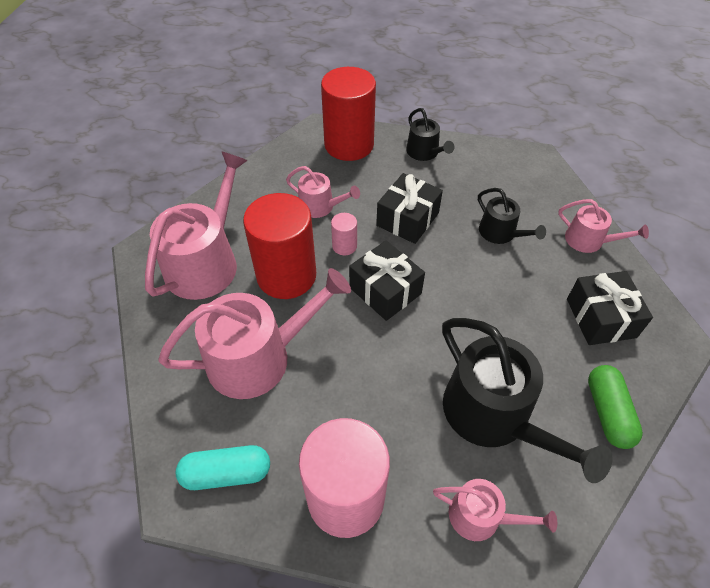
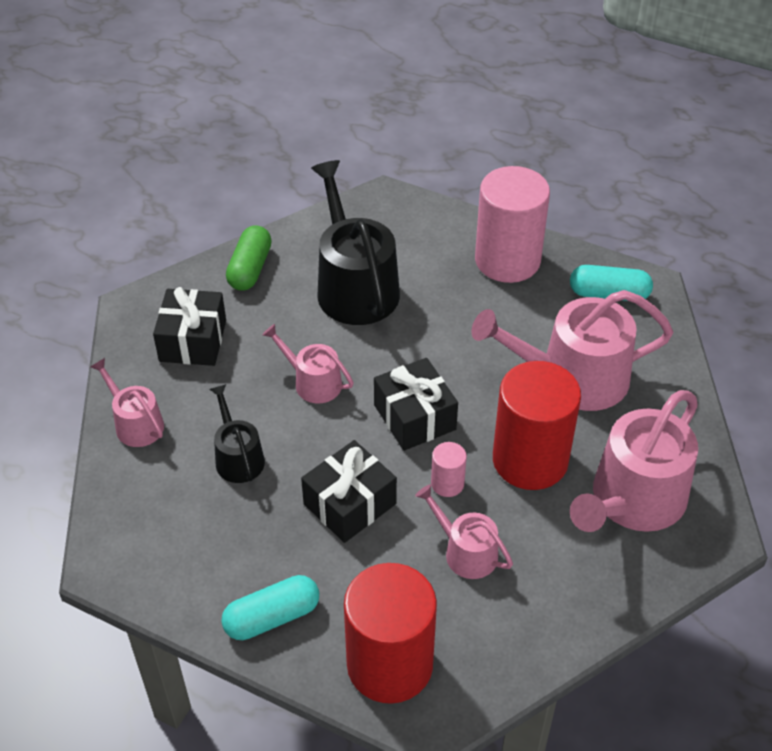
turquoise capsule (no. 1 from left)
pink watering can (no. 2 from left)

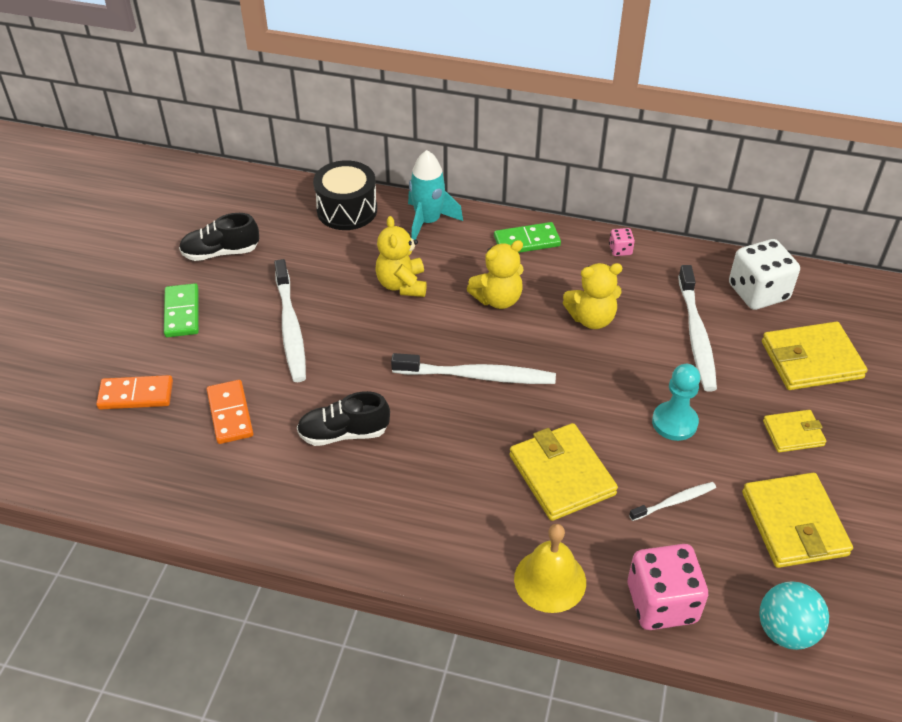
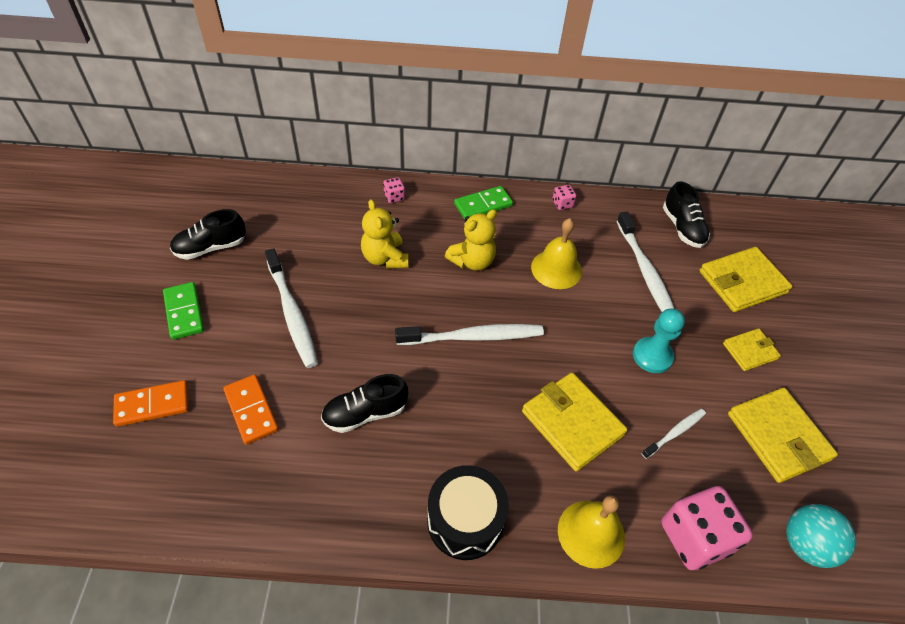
pink dice (no. 1 from left)
black drum
black shoe (no. 3 from left)
yellow bell (no. 1 from left)

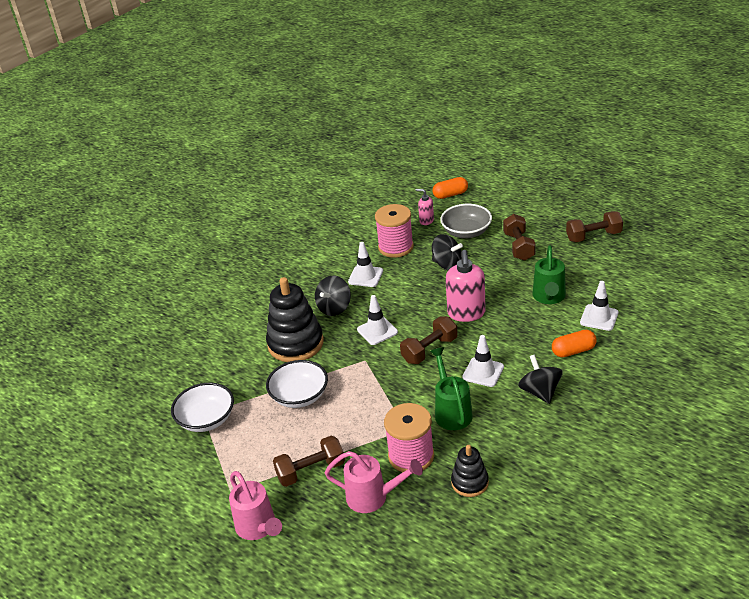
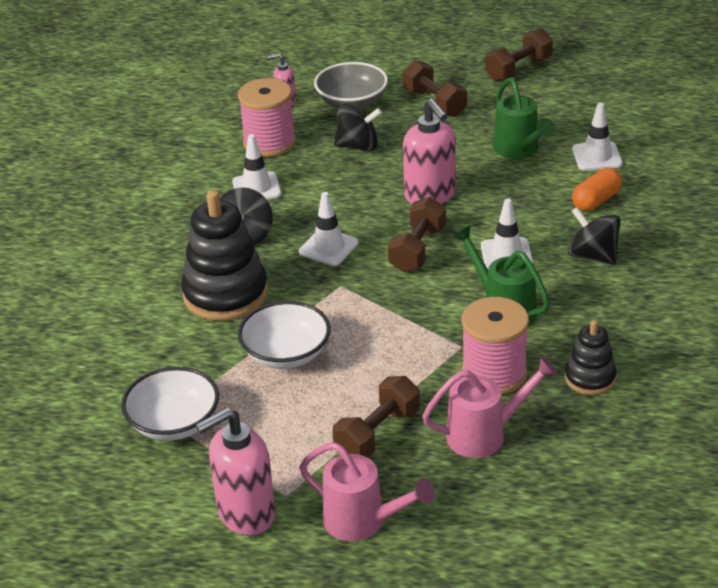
orange capsule (no. 1 from left in the first image)
pink soap dispenser (no. 1 from left)

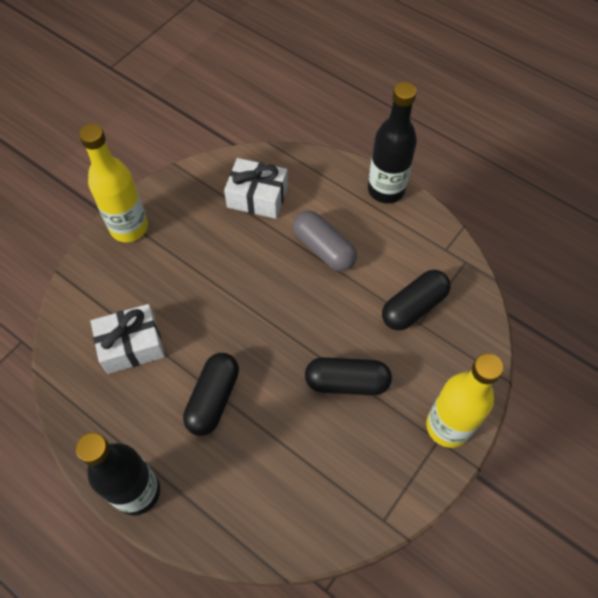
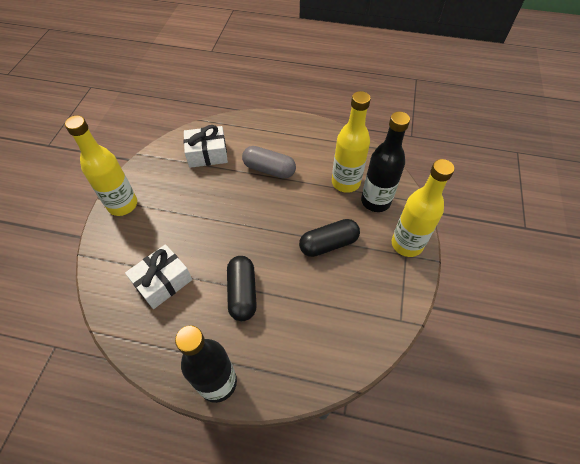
black bottle (no. 2 from left)
yellow bottle (no. 2 from left)

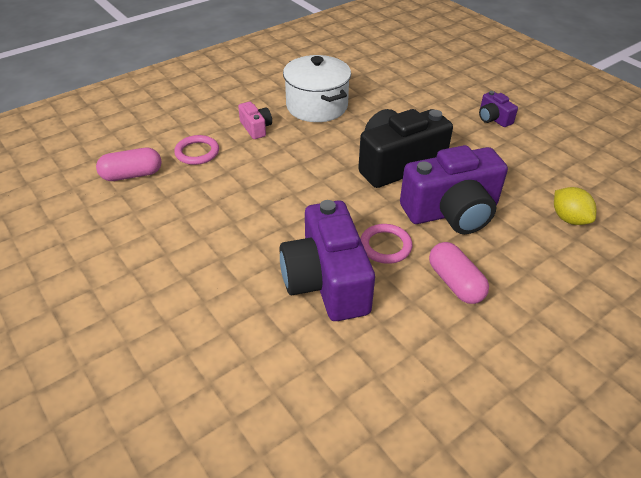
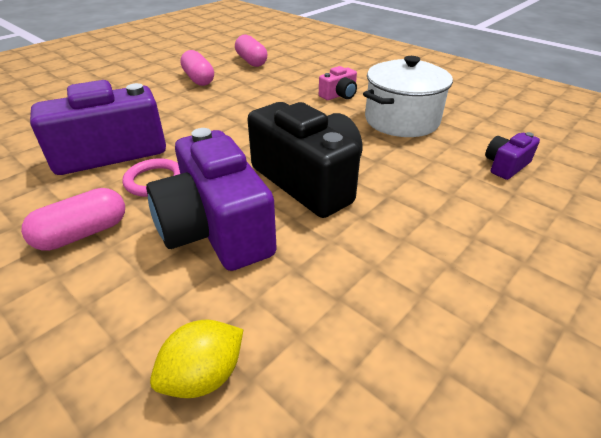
purple camera (no. 3 from left)
pink ring (no. 1 from left in the first image)
pink capsule (no. 2 from left)

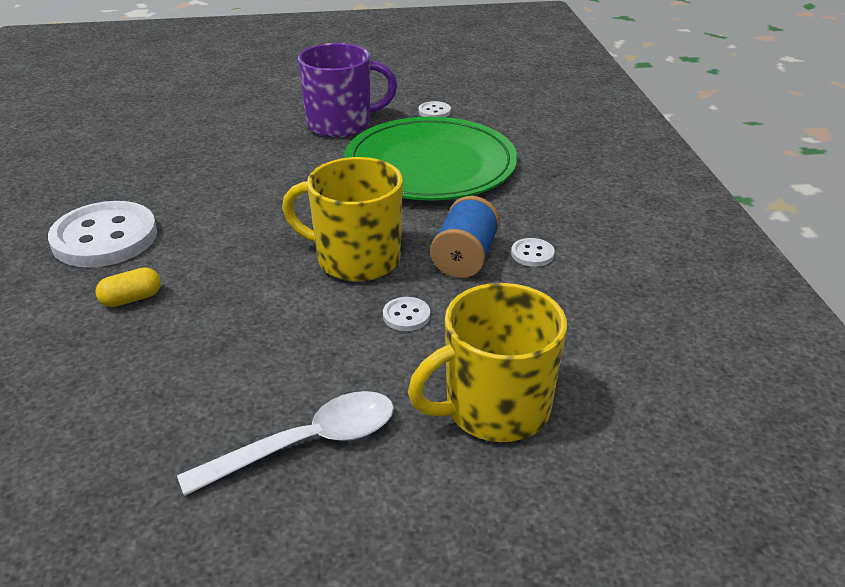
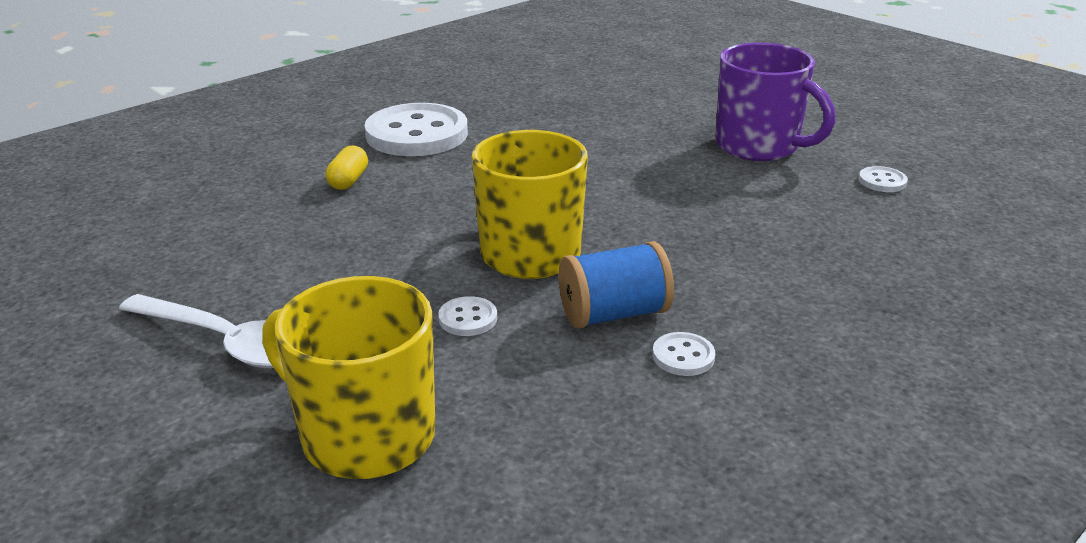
green plate
yellow capsule

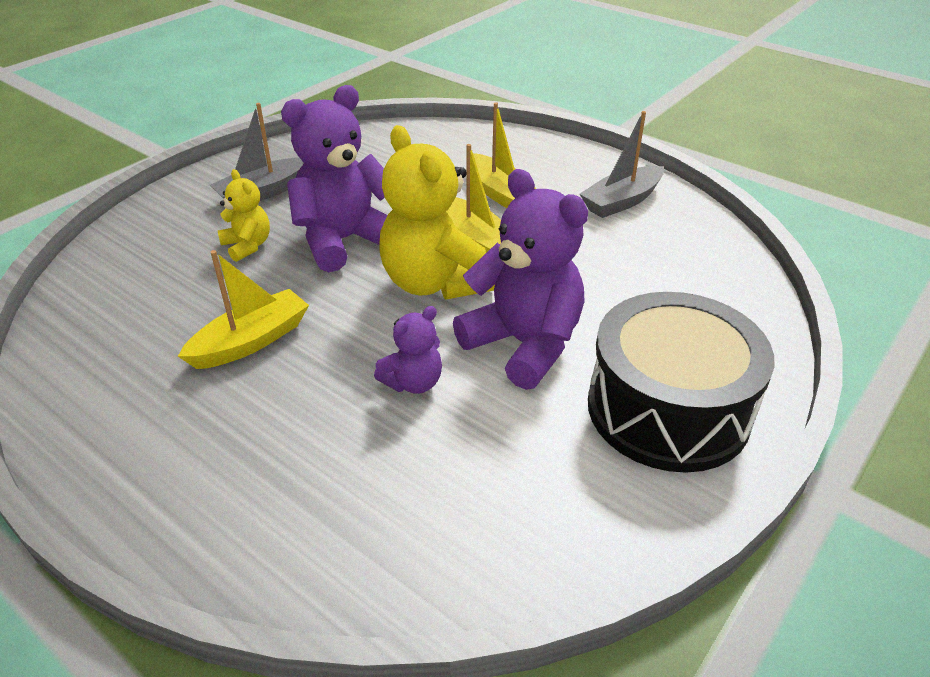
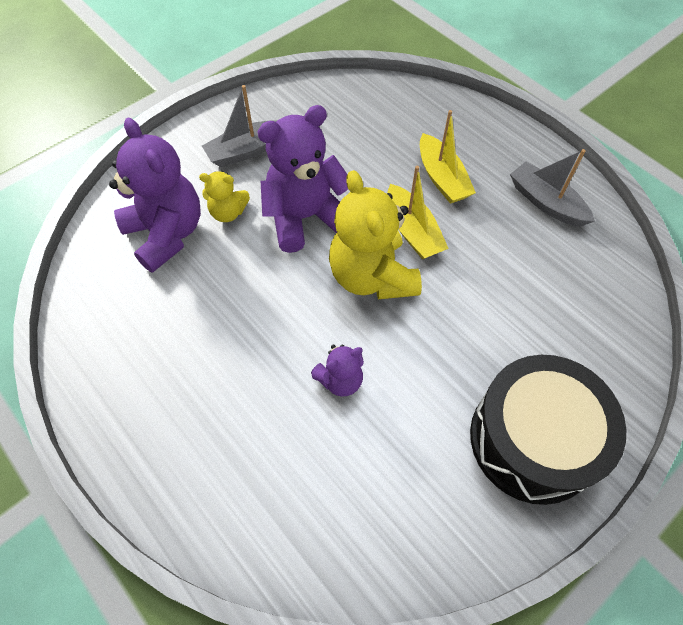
grey boat (no. 2 from left)
yellow teddy bear (no. 1 from left)
purple teddy bear (no. 1 from left)
yellow boat (no. 1 from left in the first image)

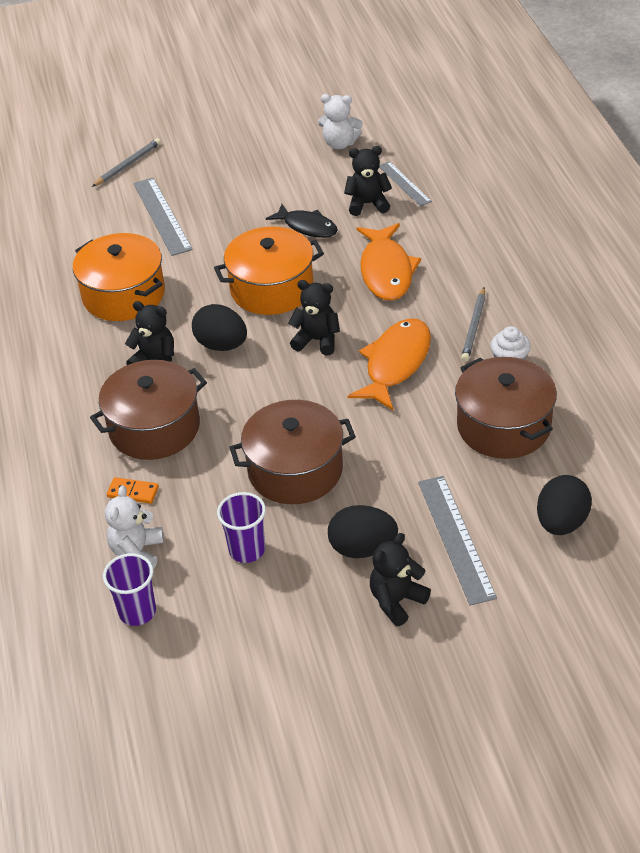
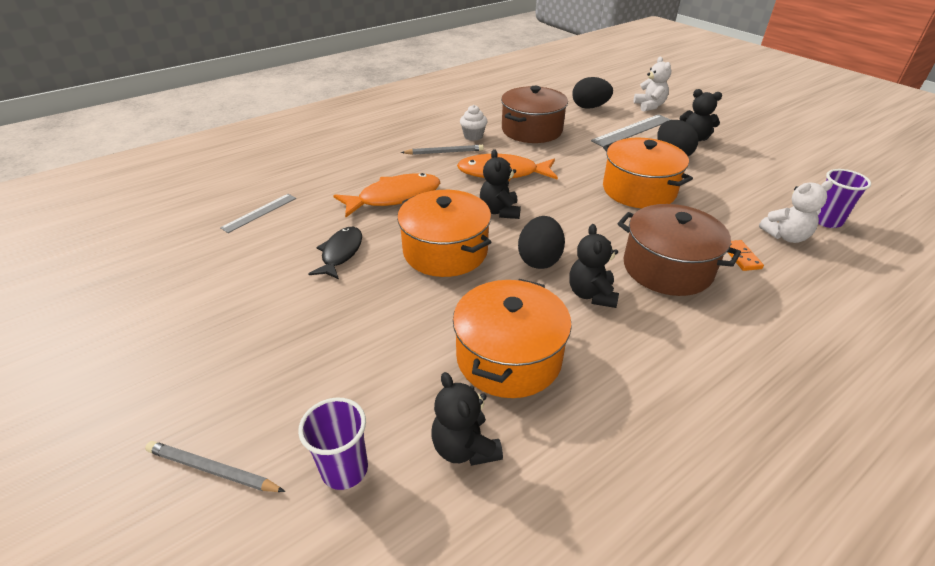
white teddy bear (no. 1 from left)
black teddy bear (no. 1 from left)
grey ruler (no. 1 from left in the first image)
orange pot (no. 3 from left)
purple cup (no. 1 from left)

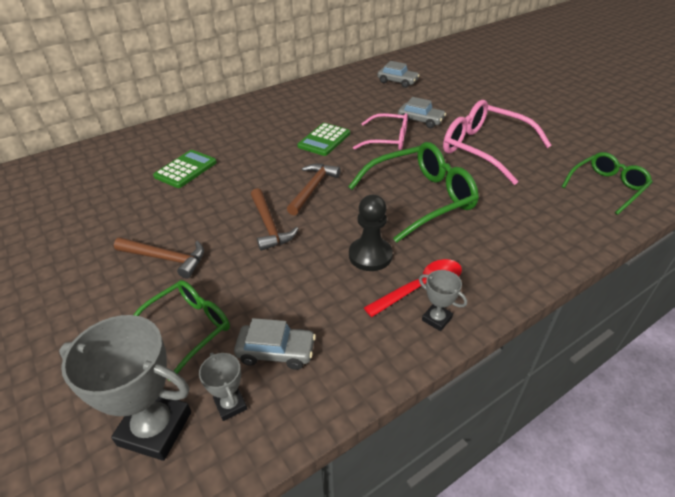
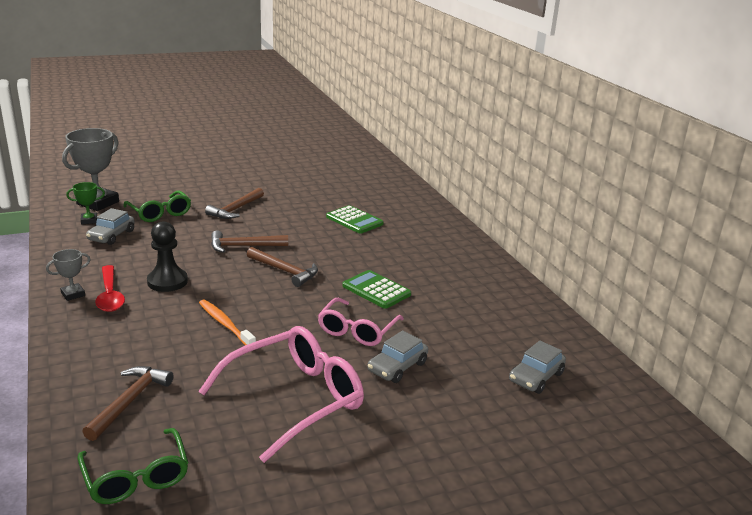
orange toothbrush
green trophy
brown hammer (no. 1 from left)

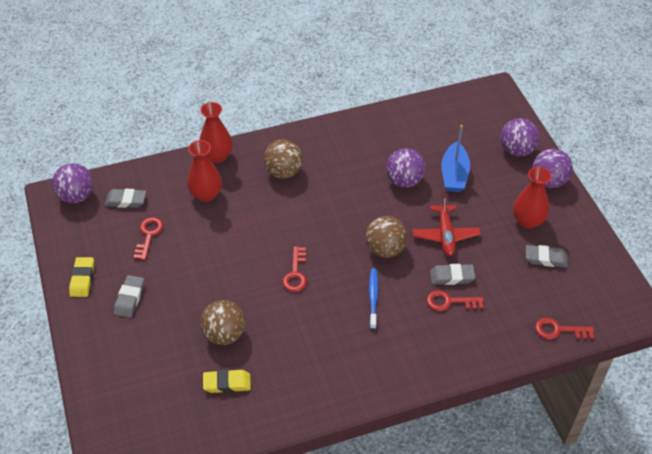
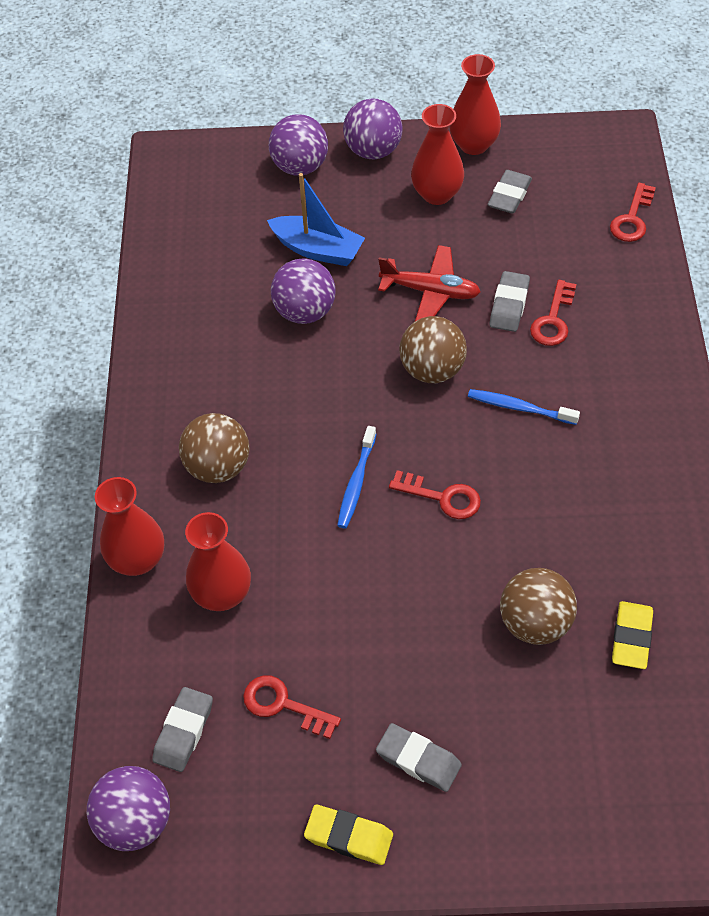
red vase (no. 4 from left)
blue toothbrush (no. 1 from left)

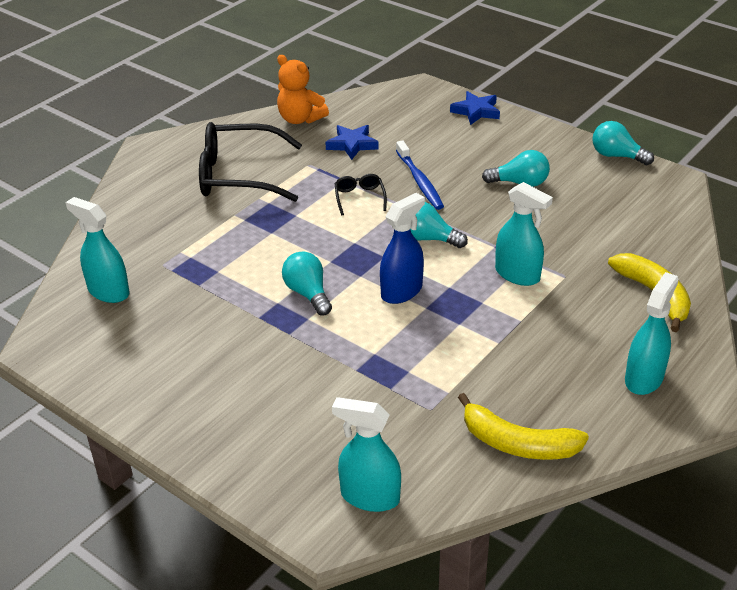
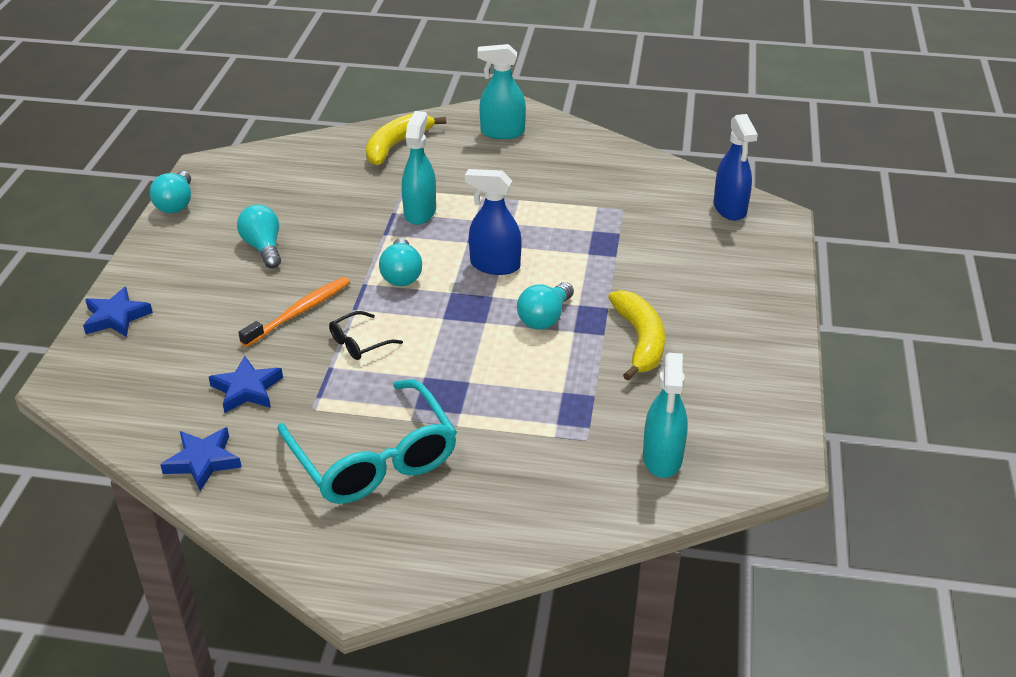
blue star (no. 2 from left)
turquoise glasses
orange toothbrush
yellow banana (no. 2 from left)
blue spray bottle (no. 2 from left)

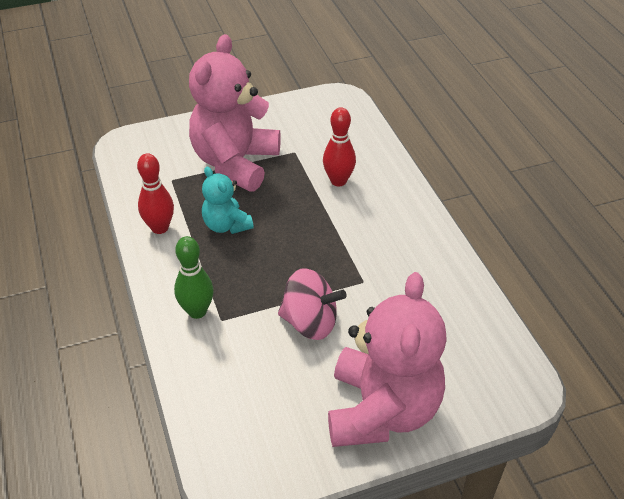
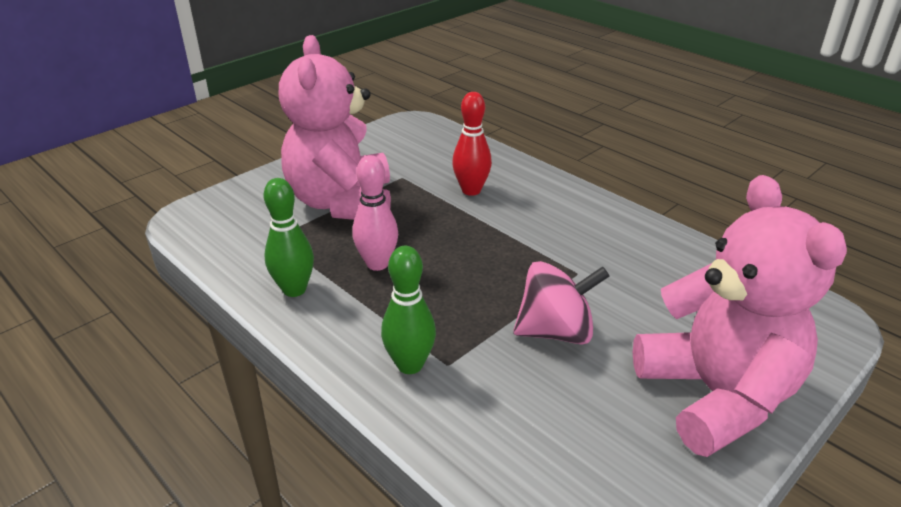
green bowling pin (no. 1 from left)
pink bowling pin

